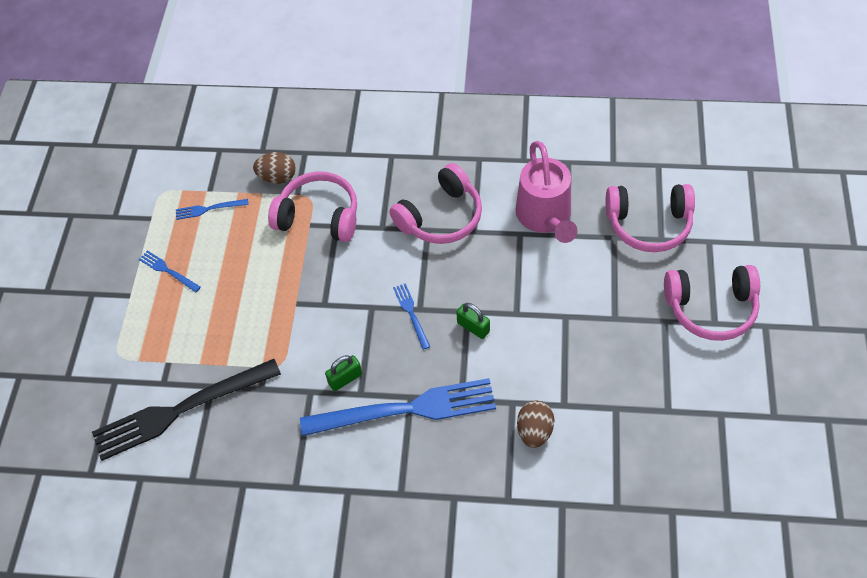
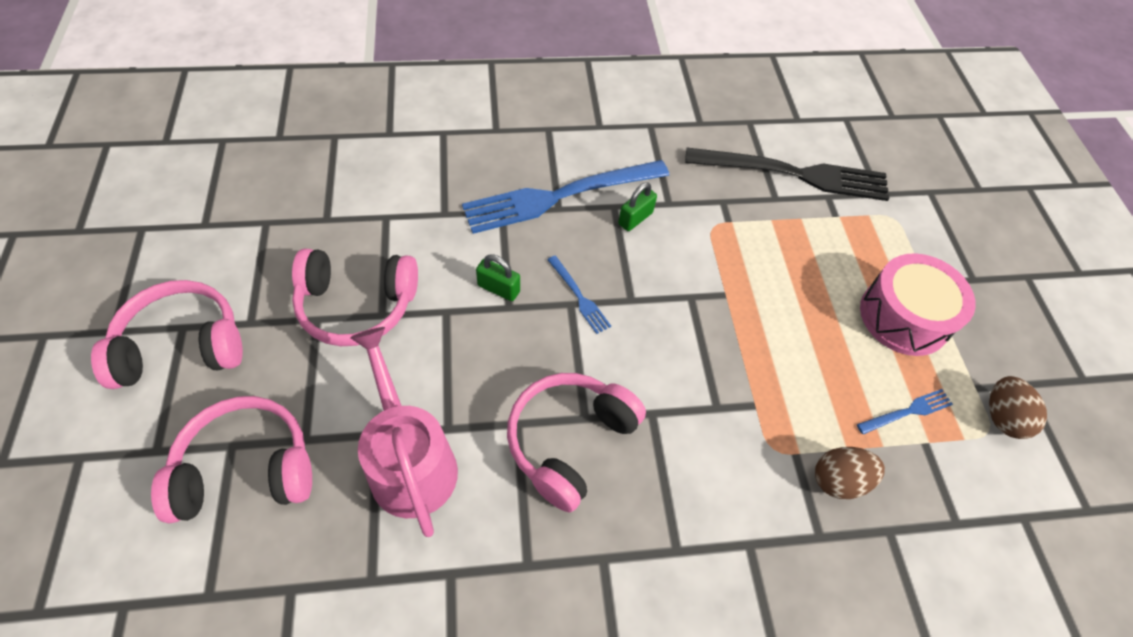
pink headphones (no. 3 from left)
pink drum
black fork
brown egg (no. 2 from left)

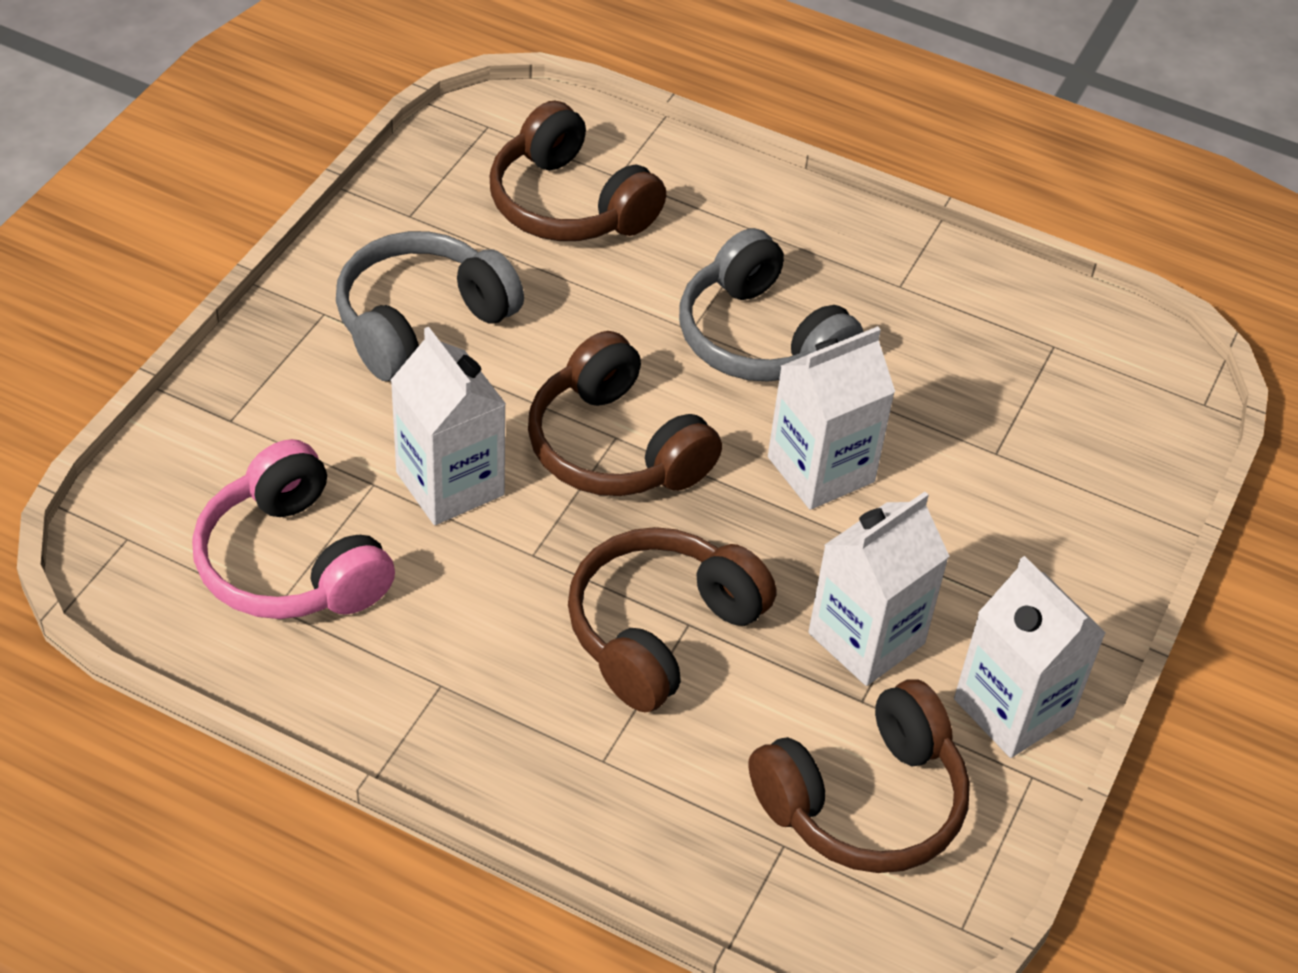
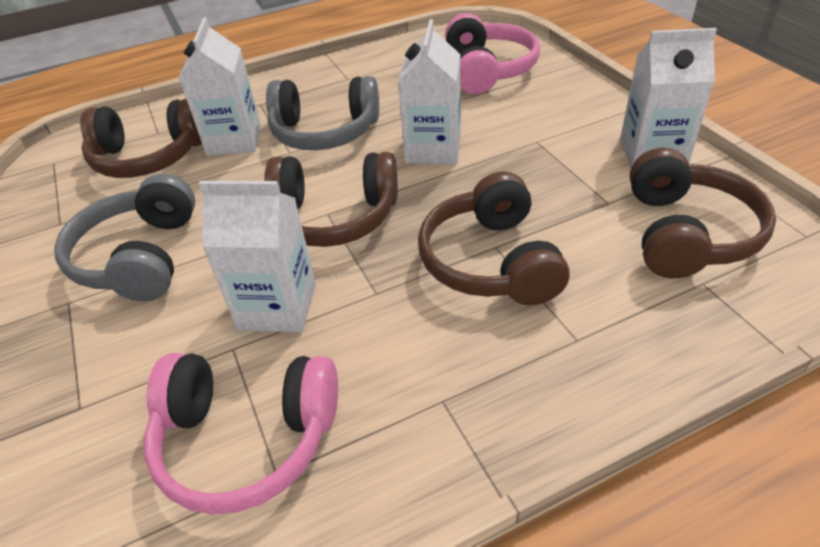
white carton (no. 1 from left)
pink headphones (no. 2 from left)

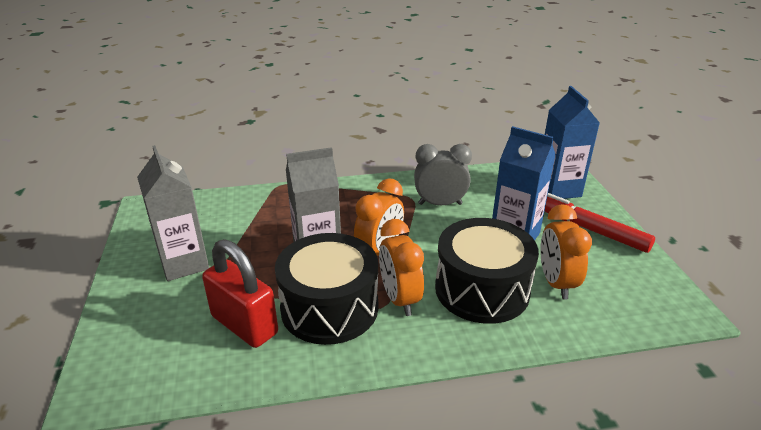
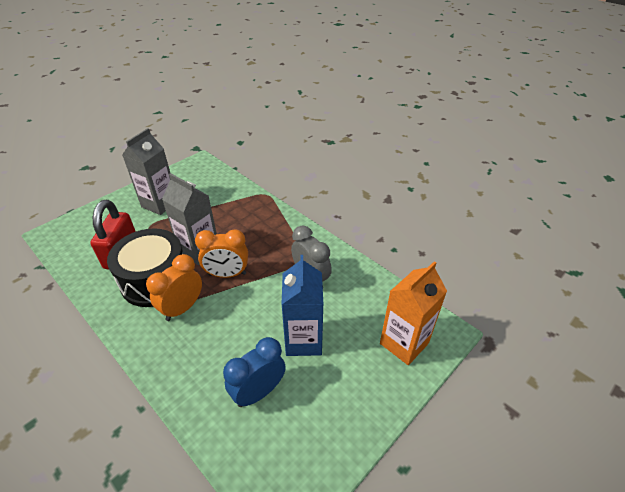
orange carton
red marker
blue clock
black drum (no. 2 from left in the first image)

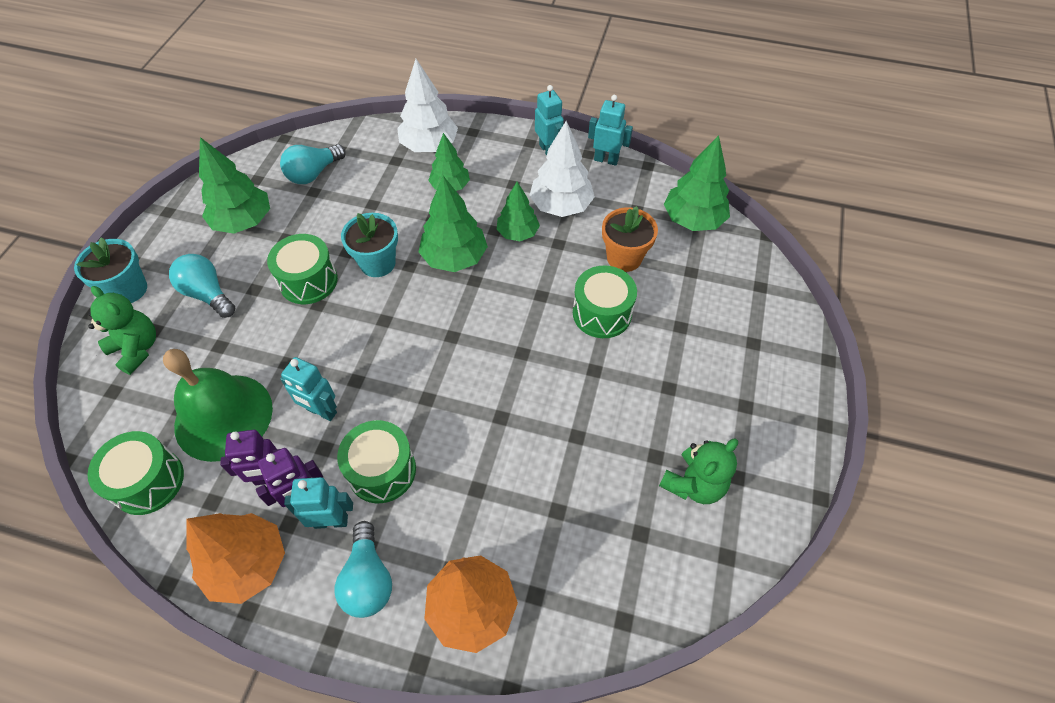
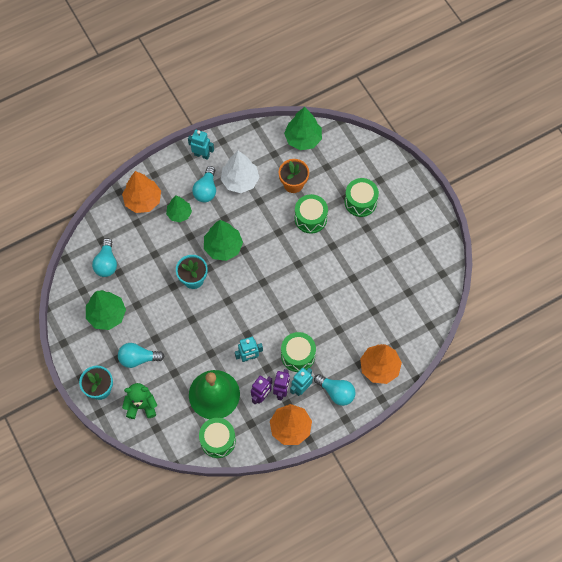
orange tree (no. 1 from left)
turquoise robot (no. 4 from left in the first image)
green tree (no. 4 from left in the first image)
green drum (no. 4 from left)
green teddy bear (no. 2 from left in the first image)
turquoise light bulb (no. 3 from left)

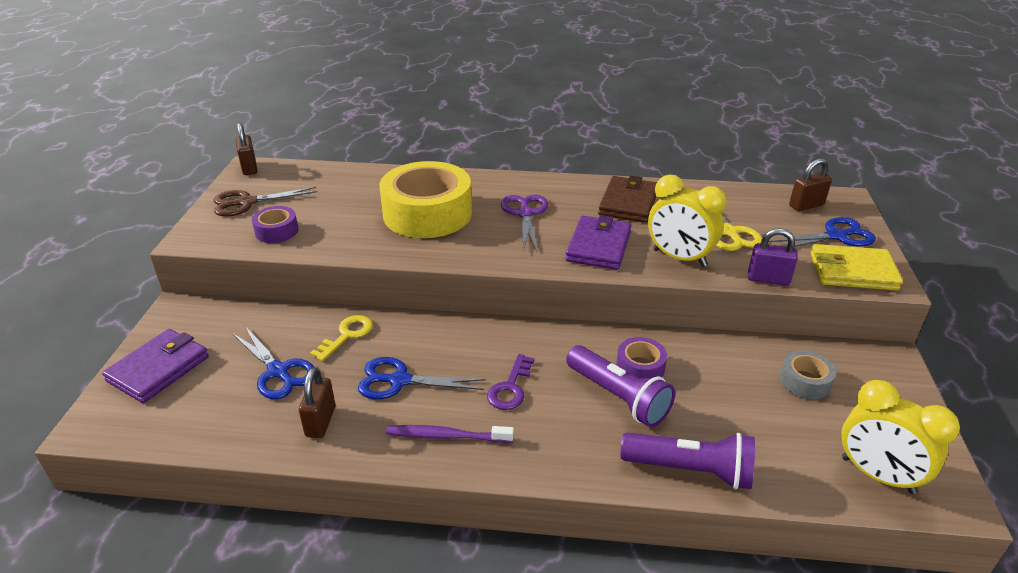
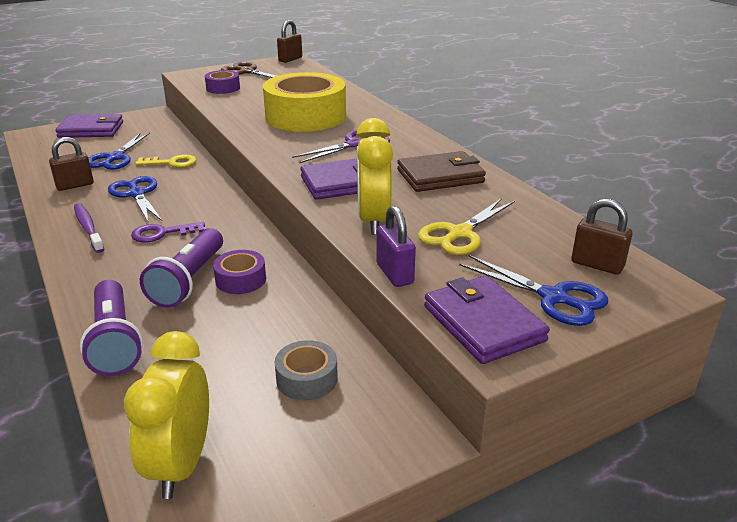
purple wallet (no. 3 from left)

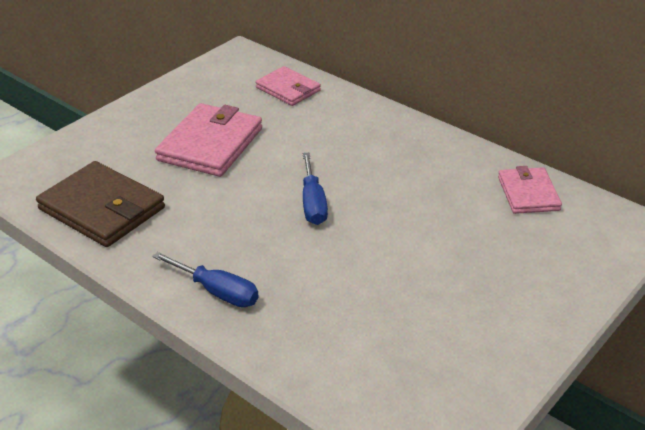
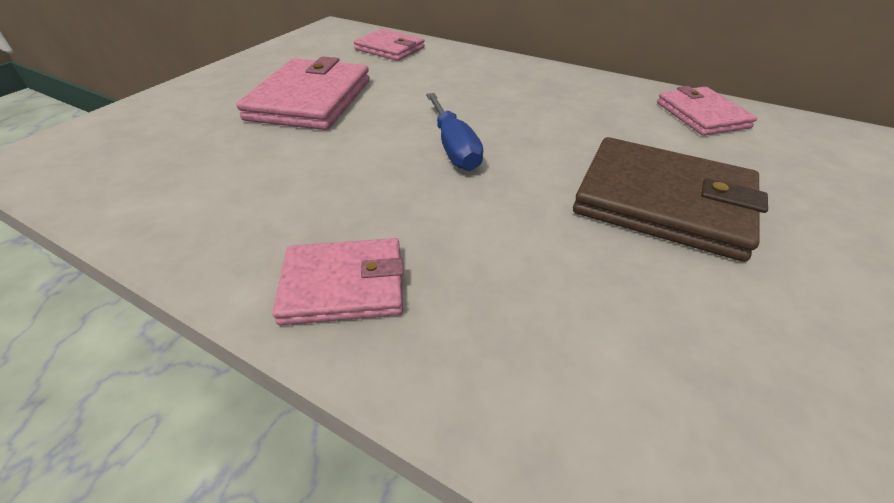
brown wallet
pink wallet (no. 2 from left)

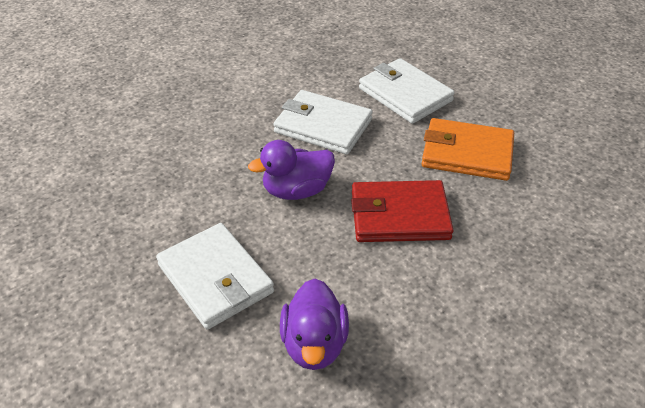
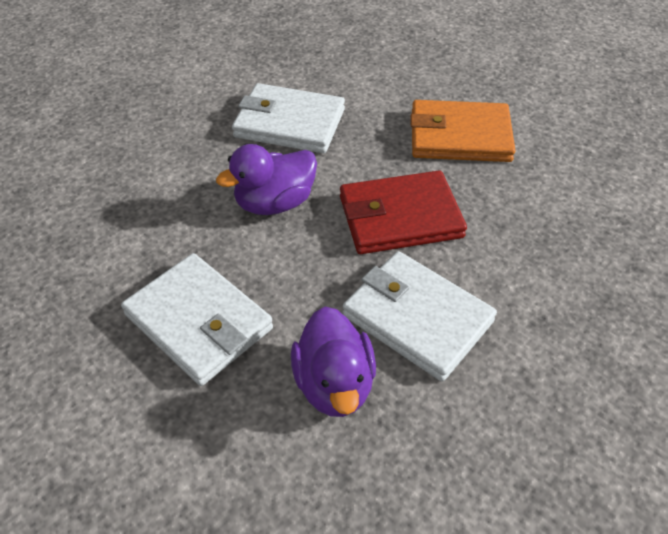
white wallet (no. 3 from left)

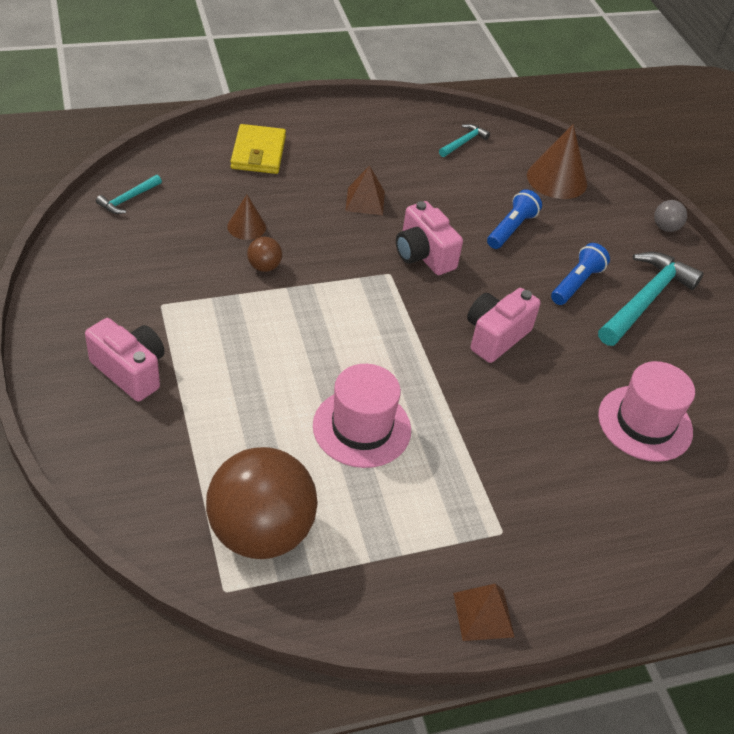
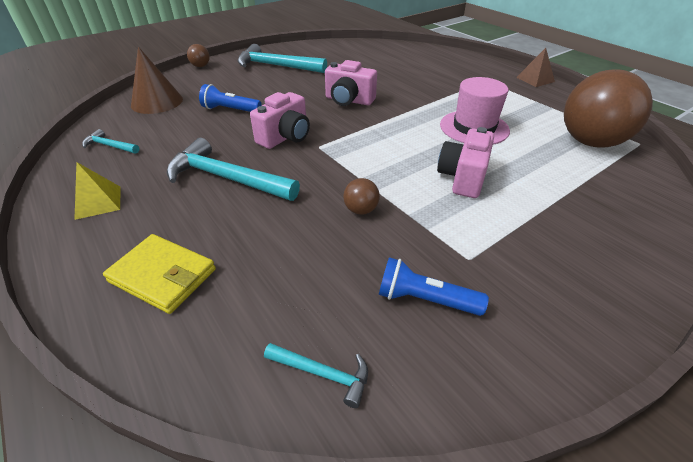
yellow wallet
turquoise hammer (no. 2 from left)
brown cone (no. 1 from left in the first image)
brown ball (no. 1 from left)
blue flashlight (no. 2 from left)
pink camera (no. 3 from left)
pink hat (no. 2 from left in the first image)
yellow pyramid

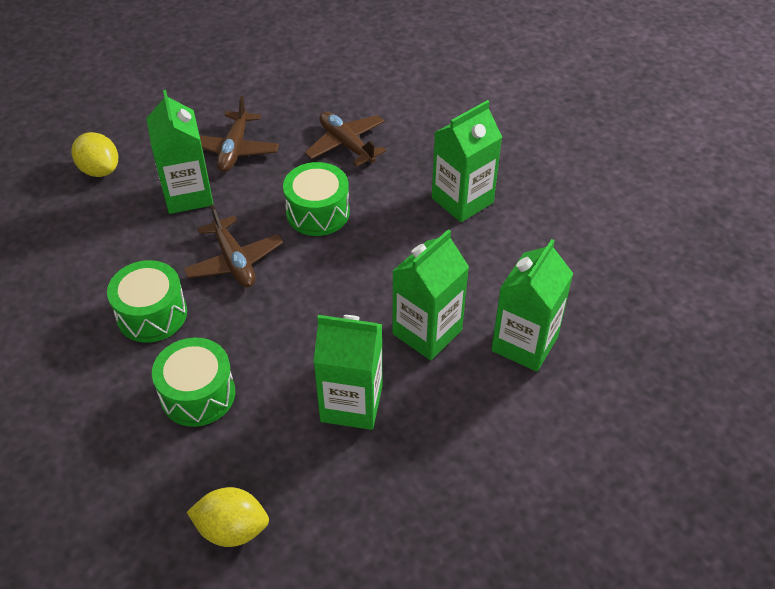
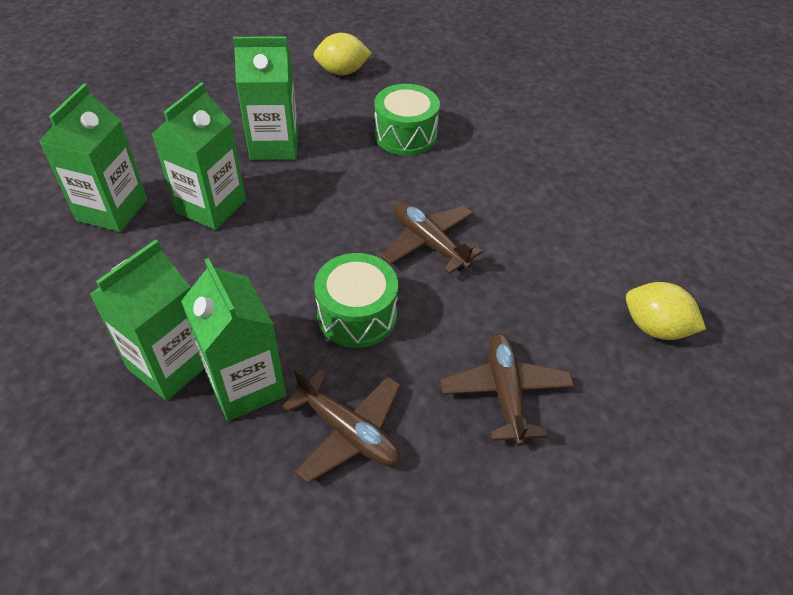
green carton (no. 4 from left)
green drum (no. 1 from left in the first image)

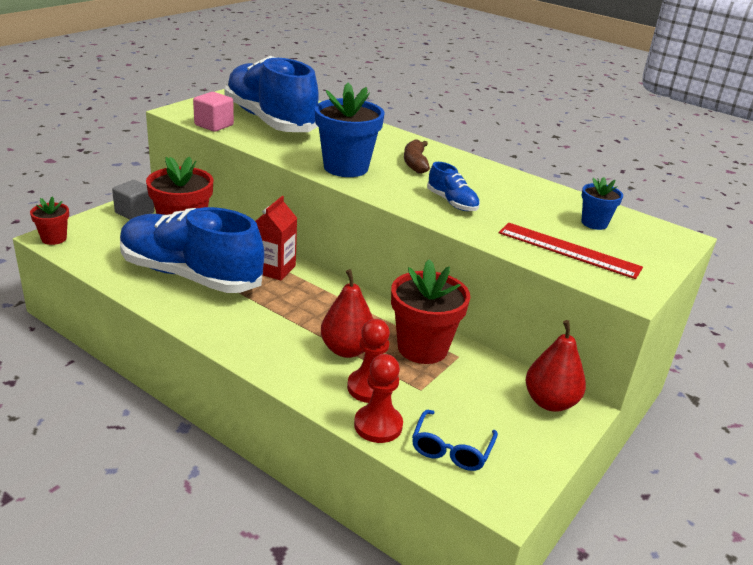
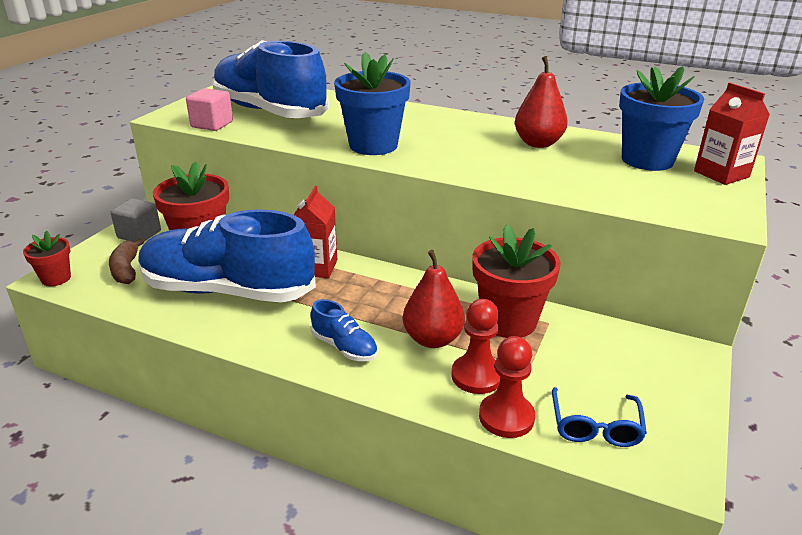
brown banana
blue shoe (no. 3 from left)
blue flower pot (no. 2 from left)
red ruler
red pear (no. 2 from left)
red carton (no. 2 from left)

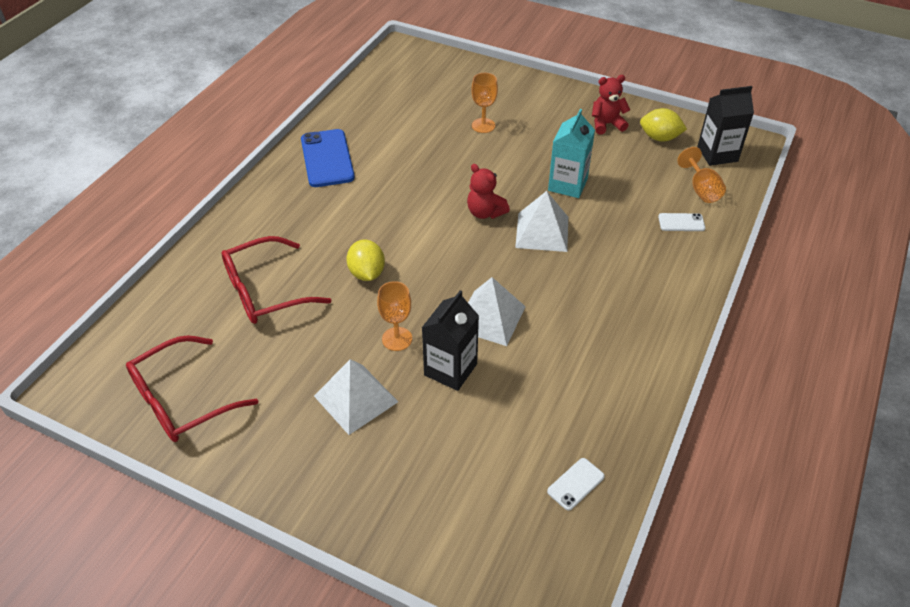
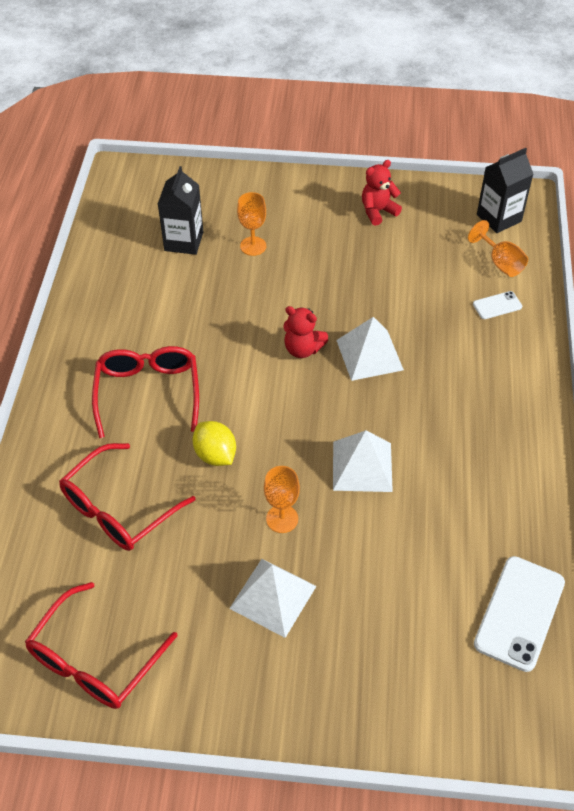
yellow lemon (no. 2 from left in the first image)
turquoise carton
blue phone
black carton (no. 1 from left)
white phone (no. 2 from left)
red glasses (no. 3 from left)

